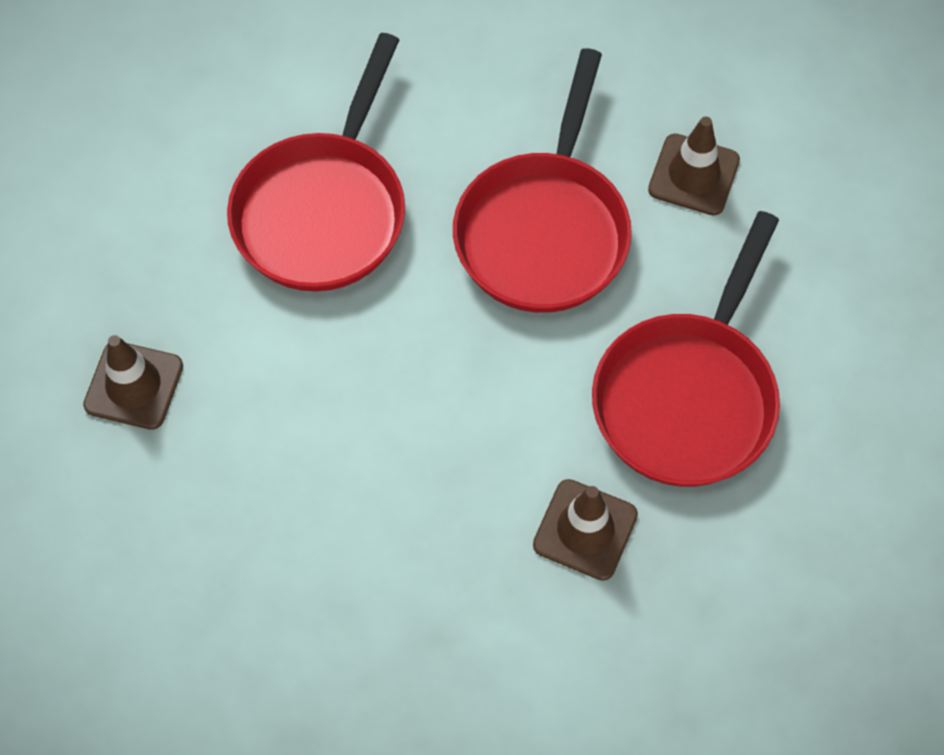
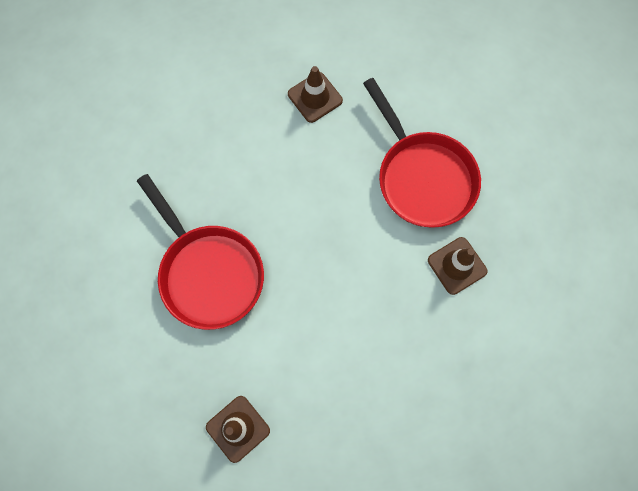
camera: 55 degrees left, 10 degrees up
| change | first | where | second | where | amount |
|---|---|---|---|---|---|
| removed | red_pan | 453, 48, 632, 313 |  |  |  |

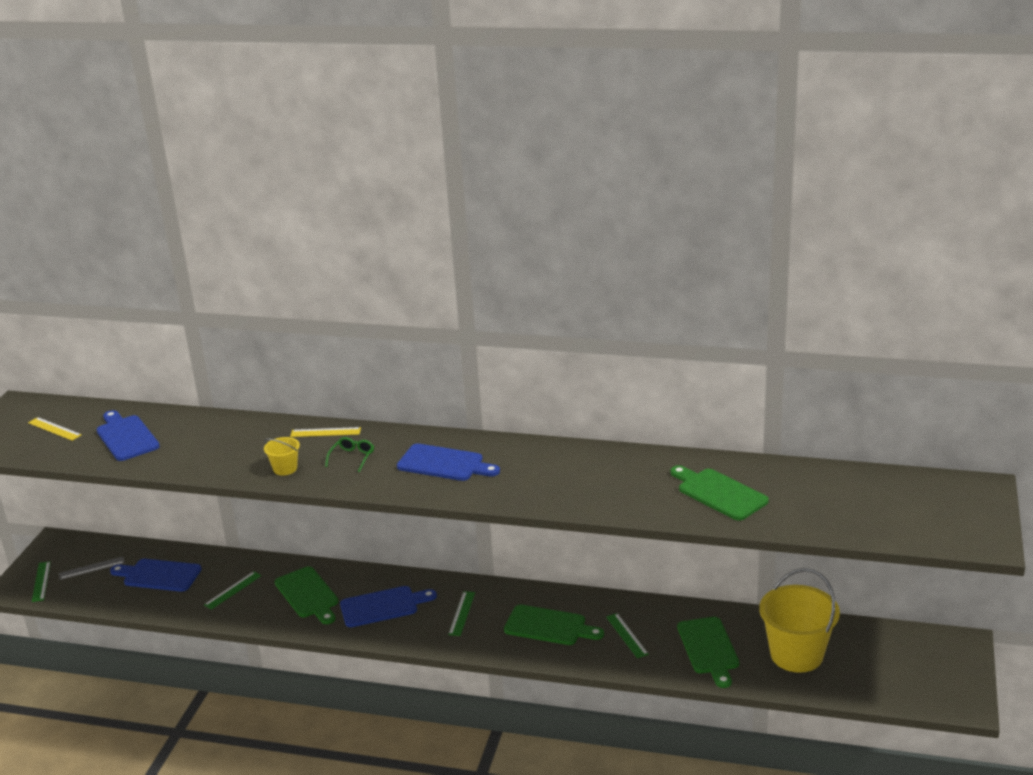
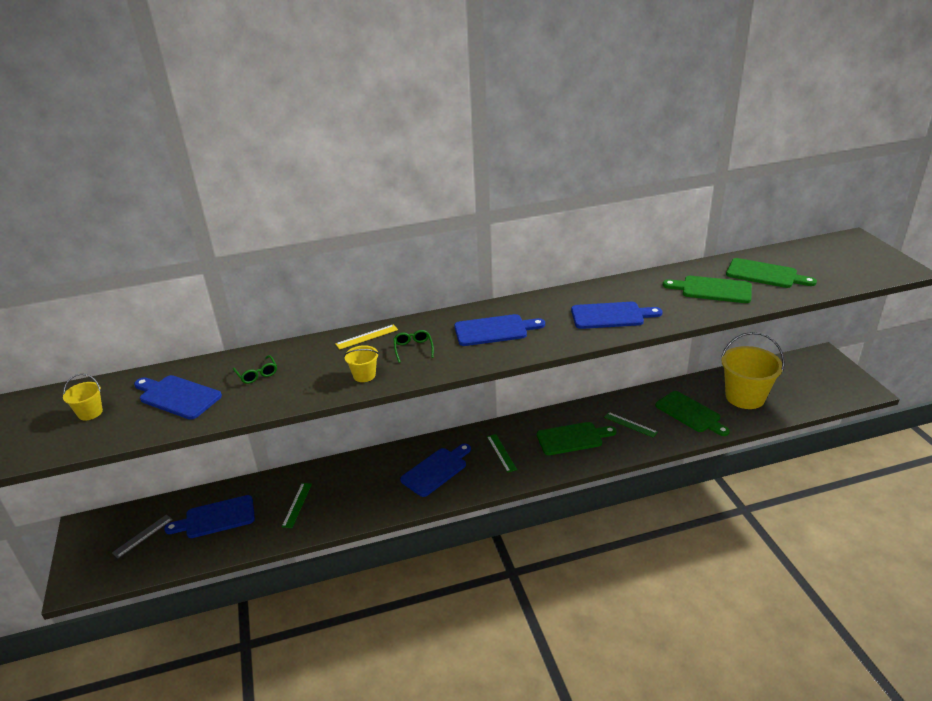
camera: 30 degrees left, 5 degrees up
| change | first | where | second | where | amount |
|---|---|---|---|---|---|
| replaced | yellow_ruler | 28, 417, 82, 441 | yellow_bucket | 63, 374, 103, 420 |  |
| removed | green_ruler | 32, 561, 51, 602 |  |  |  |
| moved | green_cutting_board | 275, 566, 338, 624 |  | 726, 258, 817, 288 |  |
| added |  |  | green_glasses | 233, 355, 277, 384 |  |
| added |  |  | blue_cutting_board | 571, 302, 662, 329 |  |

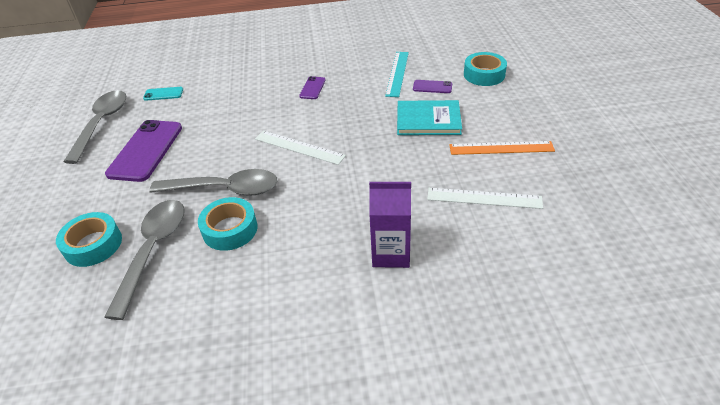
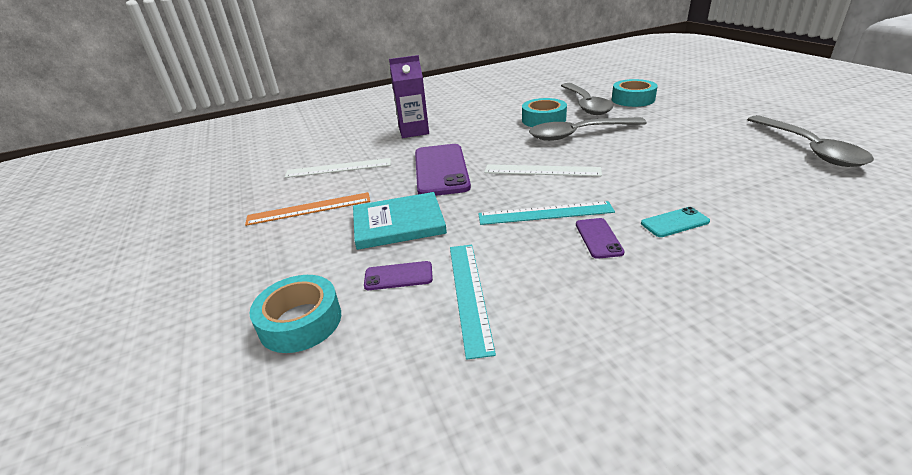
camera: 165 degrees right, 10 degrees down
| change | first | where | second | where | amount |
|---|---|---|---|---|---|
| moved | purple_phone | 105, 120, 182, 182 |  | 415, 144, 471, 196 |  |
| moved | turquoise_phone | 143, 87, 183, 101 |  | 641, 207, 710, 237 |  |
| added |  |  | turquoise_ruler | 478, 201, 615, 225 |  |

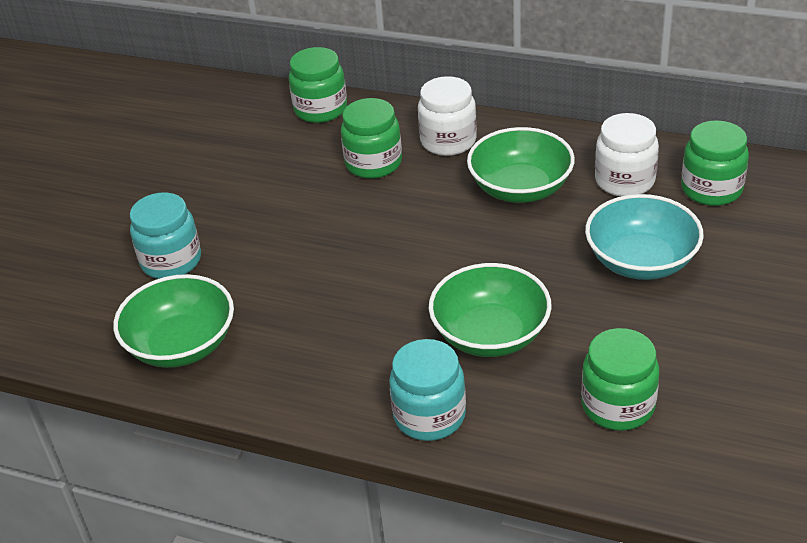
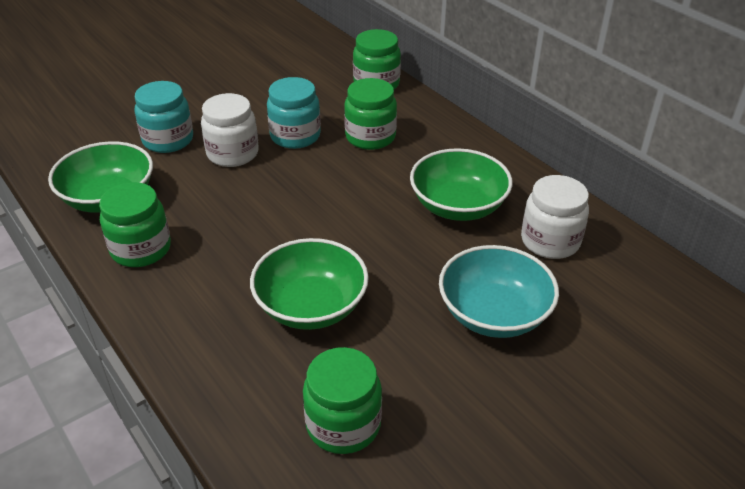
camera: 30 degrees right, 0 degrees up
| change | first | where | second | where | amount |
|---|---|---|---|---|---|
| moved | turquoise_jar | 389, 339, 466, 441 |  | 267, 77, 321, 149 |  |
| moved | white_jar | 418, 76, 477, 156 |  | 201, 93, 259, 167 |  |
| moved | green_jar | 681, 120, 749, 206 |  | 99, 182, 171, 267 |  |

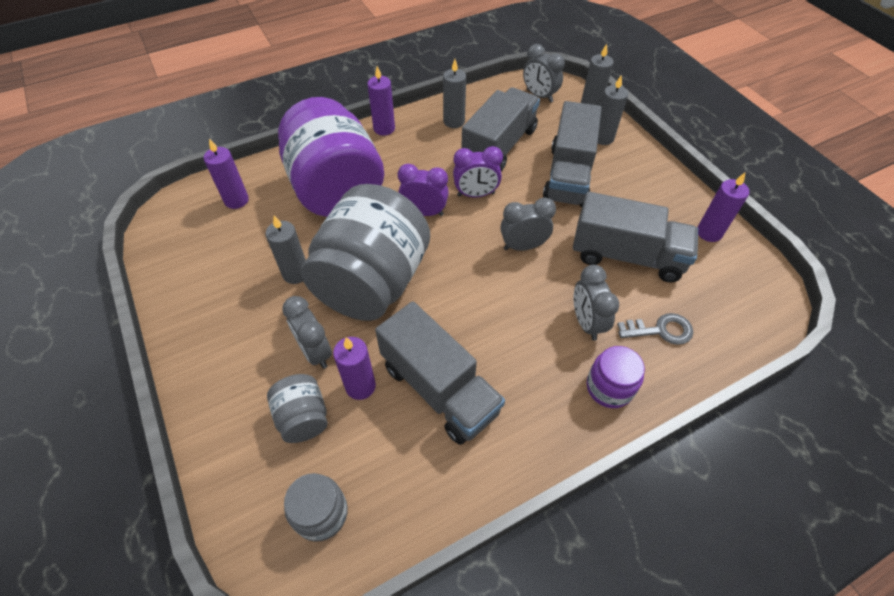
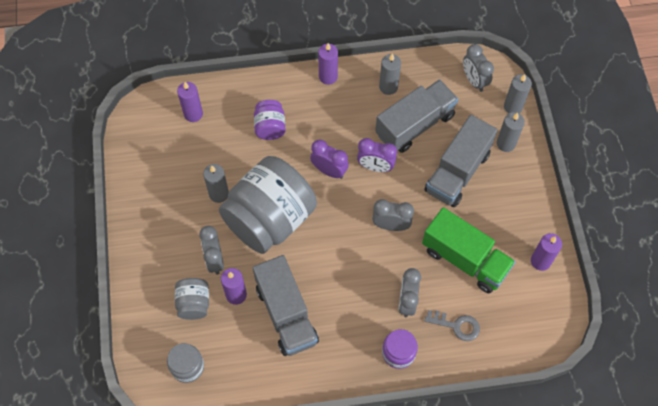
camera: 20 degrees right, 10 degrees up
| change | first | where | second | where | amount |
|---|---|---|---|---|---|
| resized | purple_jar | 278, 97, 384, 217 |  | 254, 100, 286, 140 | x0.45 |
| recoloured | grey_truck | 573, 192, 698, 282 | green_truck | 422, 207, 516, 293 |  |

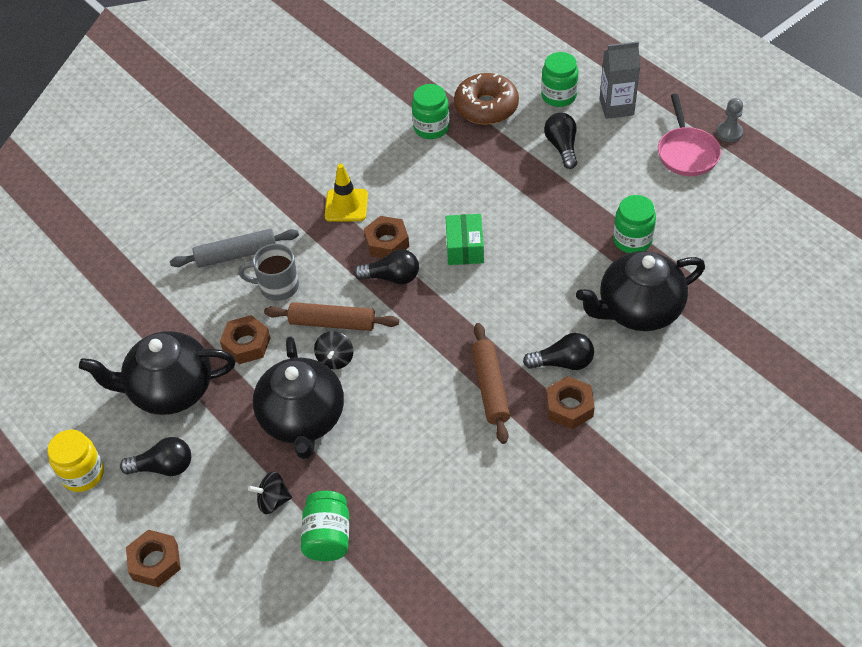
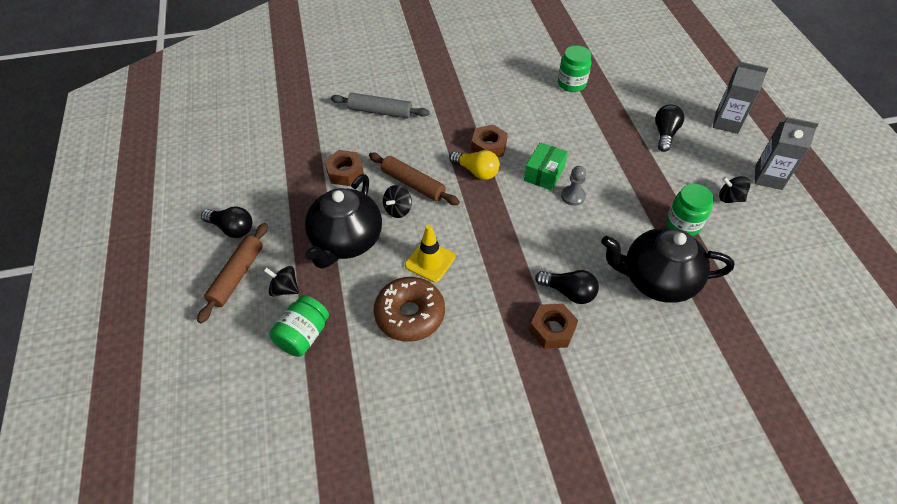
camera: 25 degrees right, 0 degrees up
| change | first | where | second | where | amount |
|---|---|---|---|---|---|
| removed | yellow_jar | 47, 429, 104, 492 |  |  |  |
| removed | black_teapot | 79, 331, 236, 415 |  |  |  |
| removed | brown_nut | 126, 530, 181, 587 |  |  |  |
| removed | grey_mug | 238, 244, 299, 301 |  |  |  |
| moved | yellow_traffic_cone | 325, 164, 368, 222 |  | 405, 225, 455, 283 |  |
| recoloured | black_light_bulb | 354, 249, 419, 284 | yellow_light_bulb | 449, 150, 500, 180 |  |
| moved | brown_donut | 454, 73, 519, 125 |  | 374, 277, 445, 342 |  |
| moved | brown_rolling_pin | 472, 323, 510, 444 |  | 197, 223, 268, 323 |  |
| removed | green_jar | 541, 52, 578, 107 |  |  |  |
| replaced | pink_pan | 658, 94, 721, 176 | grey_carton | 755, 117, 819, 190 |  |
| moved | grey_pawn | 716, 98, 743, 142 |  | 561, 166, 586, 206 |  |
| added |  |  | black_spinning_top | 719, 176, 750, 203 |  |

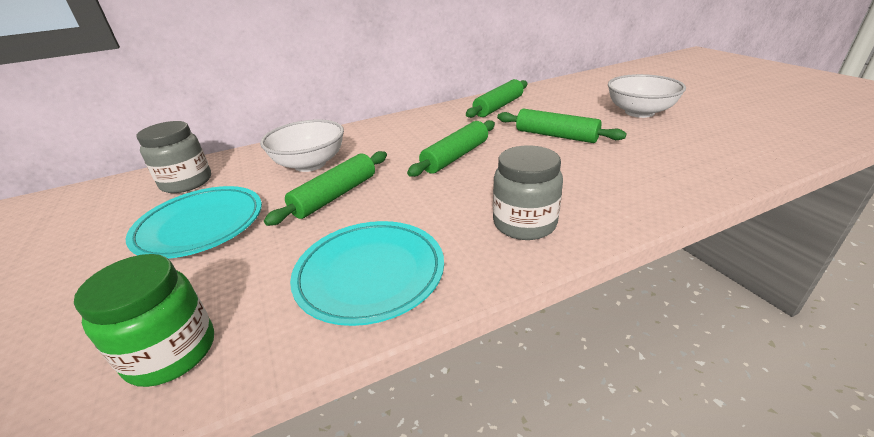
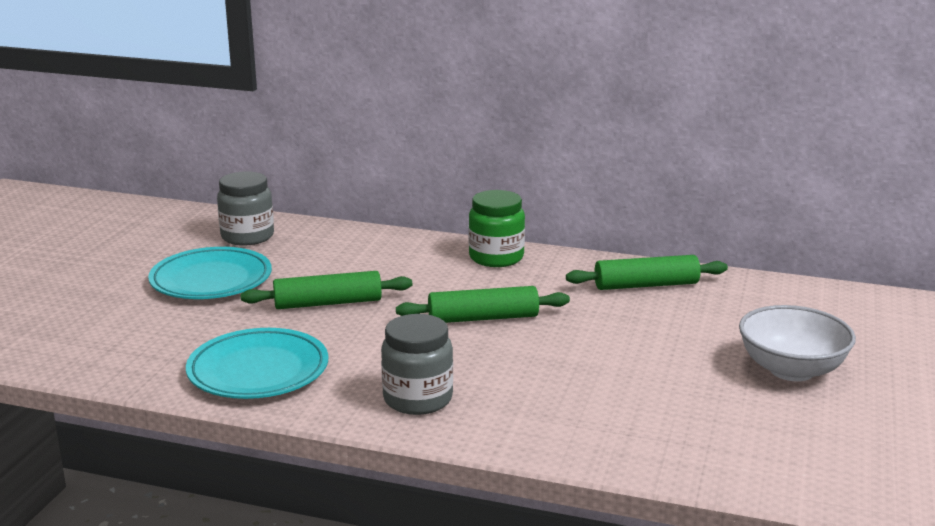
camera: 40 degrees right, 10 degrees down
| change | first | where | second | where | amount |
|---|---|---|---|---|---|
| moved | green_jar | 74, 254, 214, 387 |  | 469, 190, 525, 267 |  |
| removed | white_bowl | 260, 120, 344, 172 |  |  |  |
| removed | green_rolling_pin | 497, 109, 627, 143 |  |  |  |

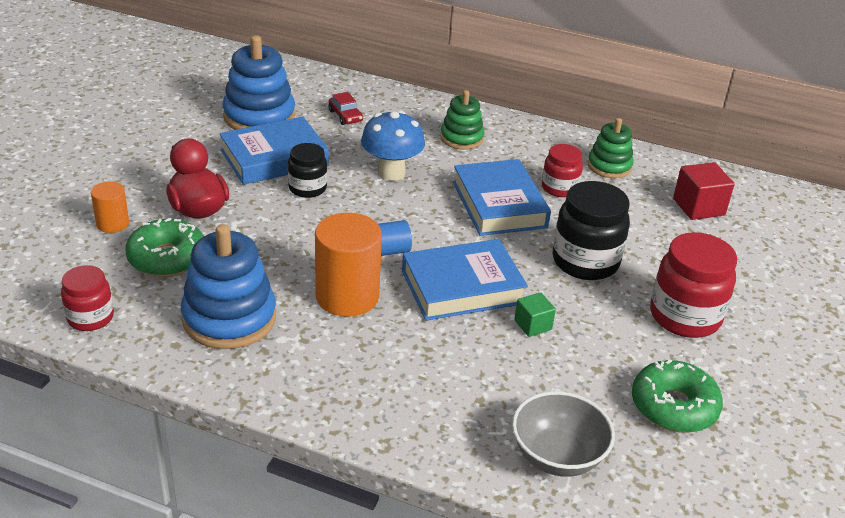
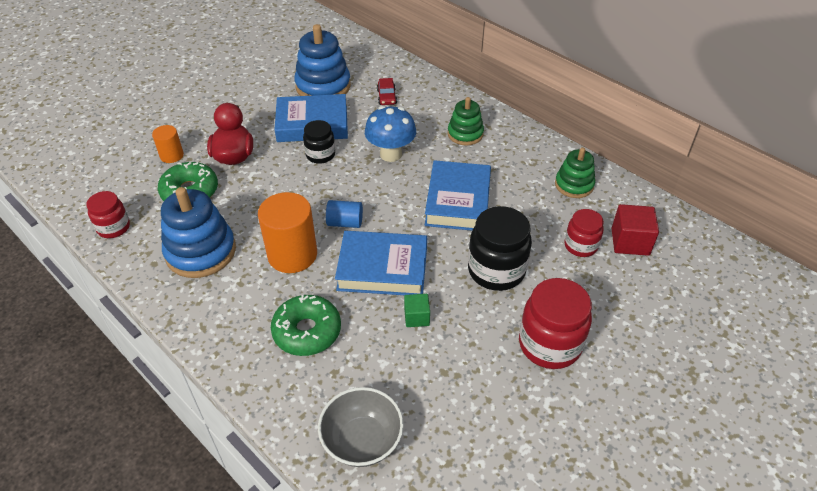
camera: 25 degrees right, 10 degrees up
| change | first | where | second | where | amount |
|---|---|---|---|---|---|
| moved | red_jar | 542, 144, 583, 197 |  | 564, 209, 604, 257 |  |
| moved | green_donut | 632, 359, 723, 433 |  | 271, 295, 341, 356 |  |

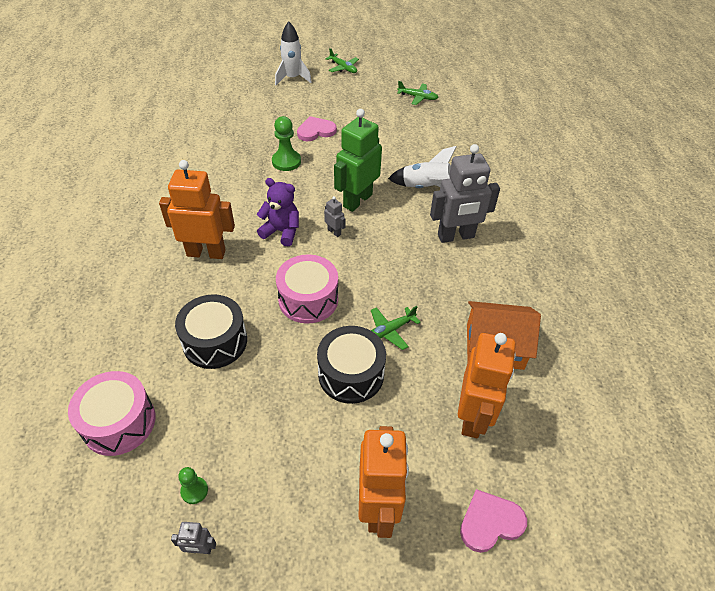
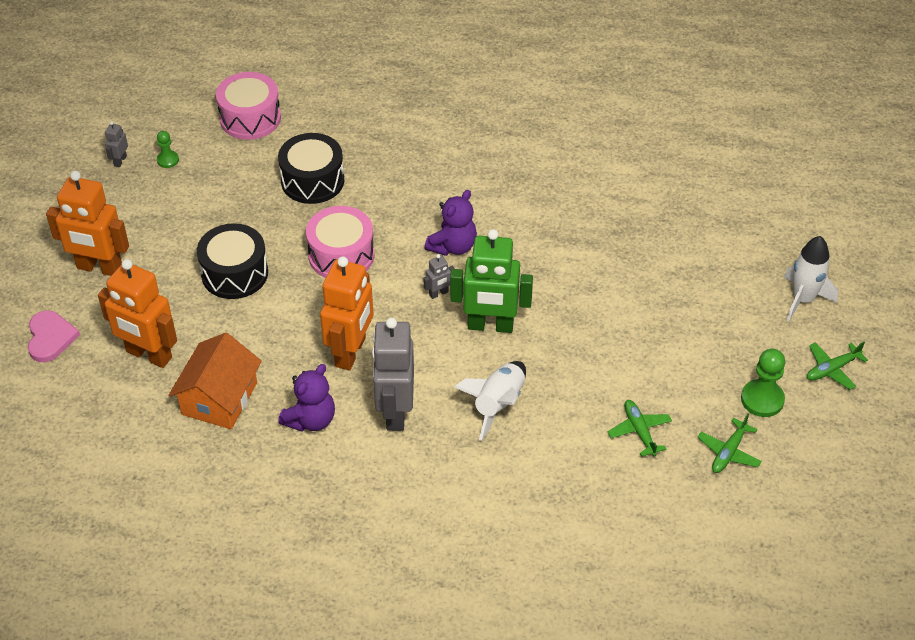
camera: 105 degrees right, 0 degrees up
| change | first | where | second | where | amount |
|---|---|---|---|---|---|
| moved | orange_robot | 159, 160, 235, 259 |  | 320, 257, 374, 370 |  |
| moved | green_pawn | 272, 116, 301, 171 |  | 741, 349, 785, 417 |  |
| removed | pink_heart | 297, 116, 337, 141 |  |  |  |
| turned | green_robot | 334, 109, 382, 212 |  | 450, 229, 533, 333 | 135 degrees clockwise |
| moved | green_plane | 371, 306, 421, 350 |  | 607, 400, 672, 457 |  |
| added |  |  | purple_teddy_bear | 278, 364, 335, 432 |  |

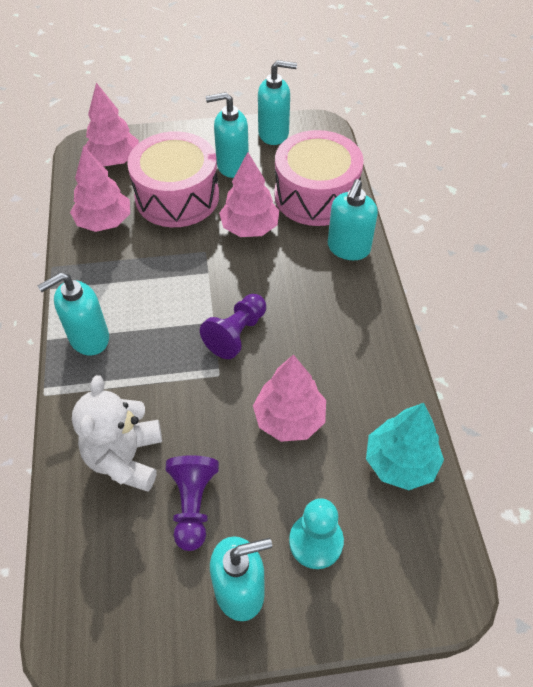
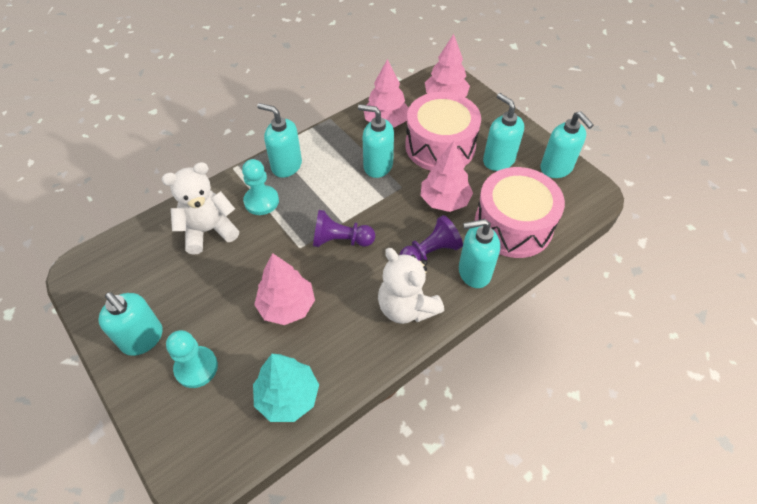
camera: 60 degrees right, 0 degrees up
| change | first | where | second | where | amount |
|---|---|---|---|---|---|
| moved | purple_pawn | 166, 455, 219, 551 |  | 399, 215, 463, 261 |  |
| added |  |  | turquoise_pawn | 242, 159, 279, 215 |  |
| added |  |  | turquoise_soap_dispenser | 358, 104, 394, 178 |  |
| added |  |  | white_teddy_bear | 378, 248, 444, 324 |  |

